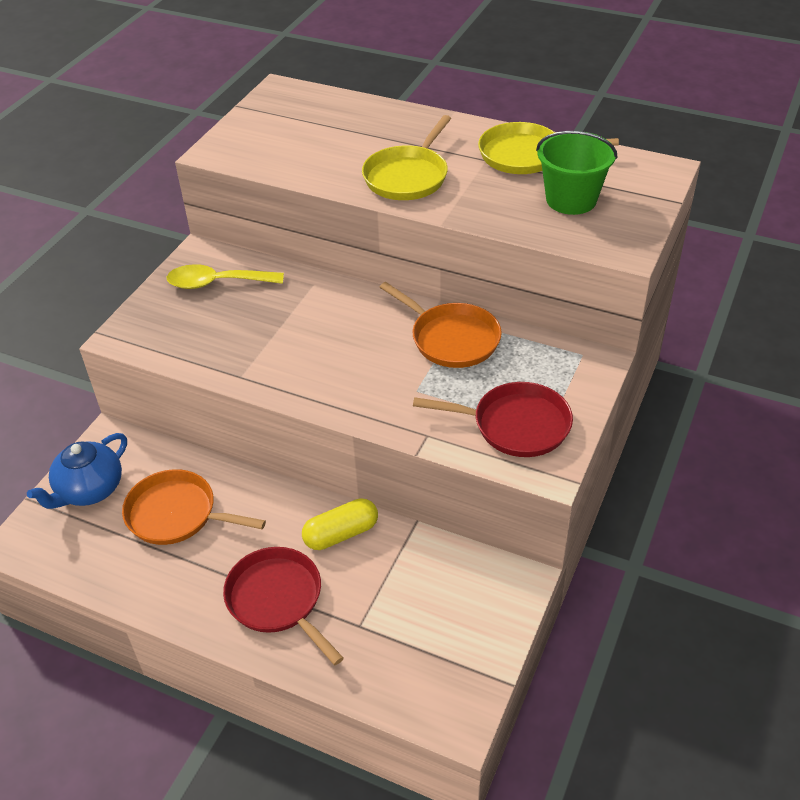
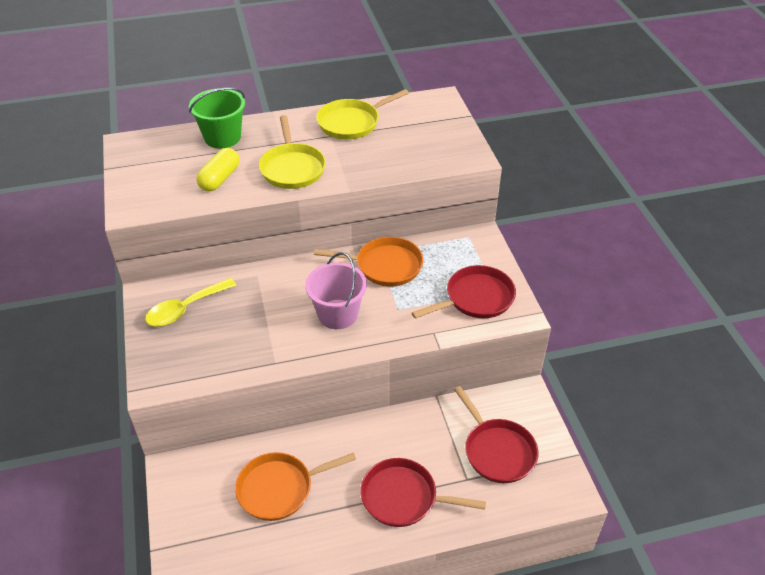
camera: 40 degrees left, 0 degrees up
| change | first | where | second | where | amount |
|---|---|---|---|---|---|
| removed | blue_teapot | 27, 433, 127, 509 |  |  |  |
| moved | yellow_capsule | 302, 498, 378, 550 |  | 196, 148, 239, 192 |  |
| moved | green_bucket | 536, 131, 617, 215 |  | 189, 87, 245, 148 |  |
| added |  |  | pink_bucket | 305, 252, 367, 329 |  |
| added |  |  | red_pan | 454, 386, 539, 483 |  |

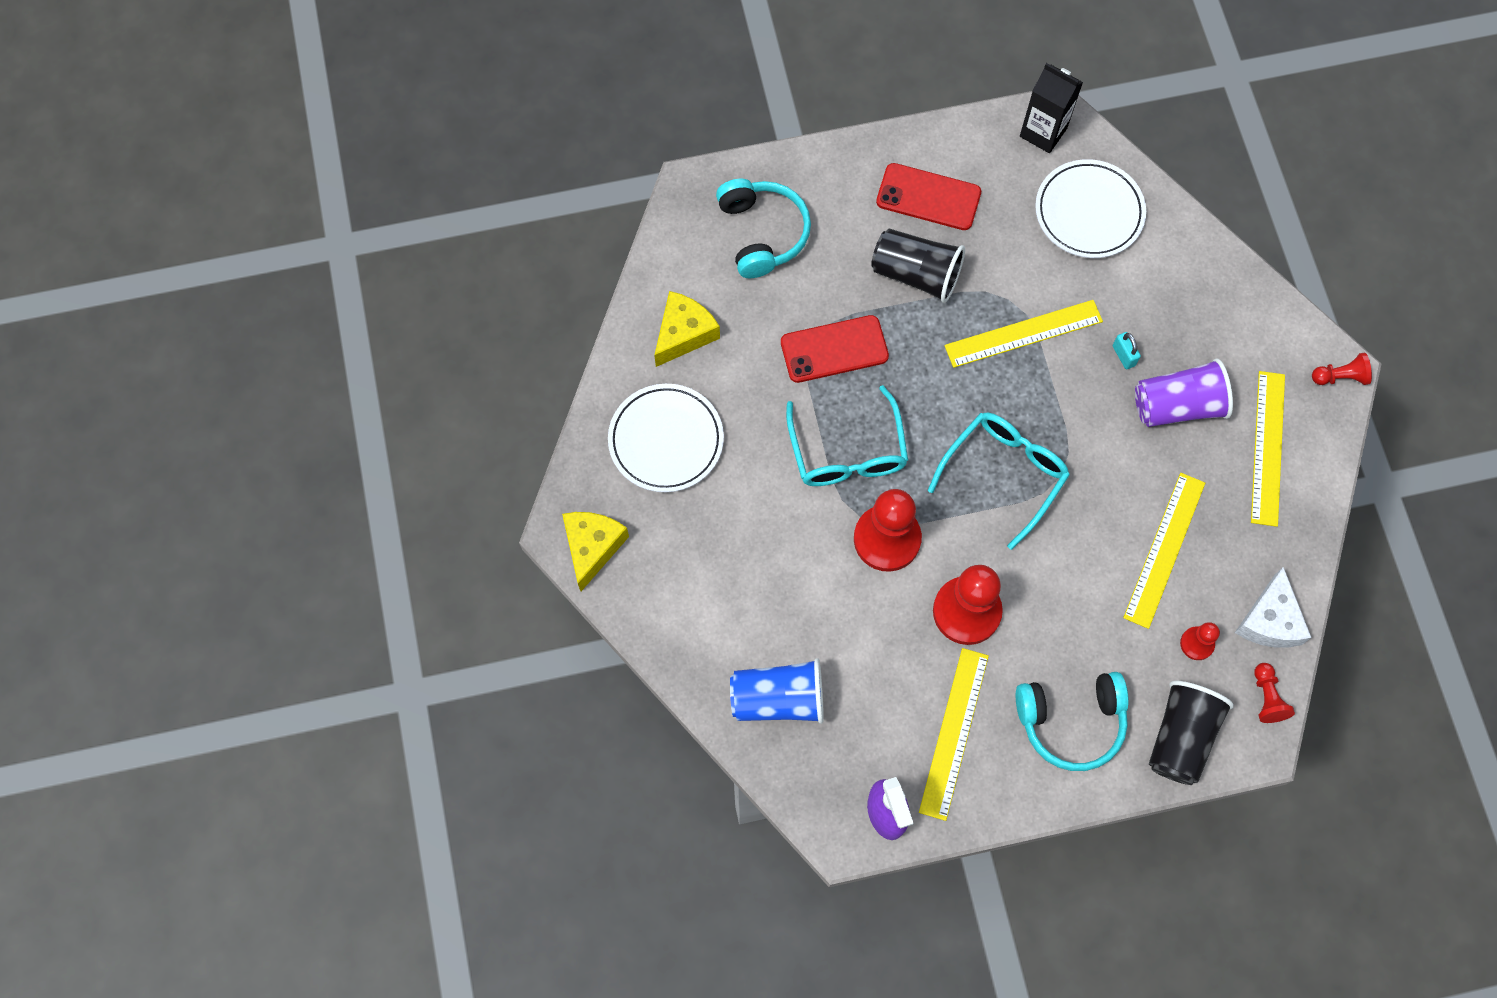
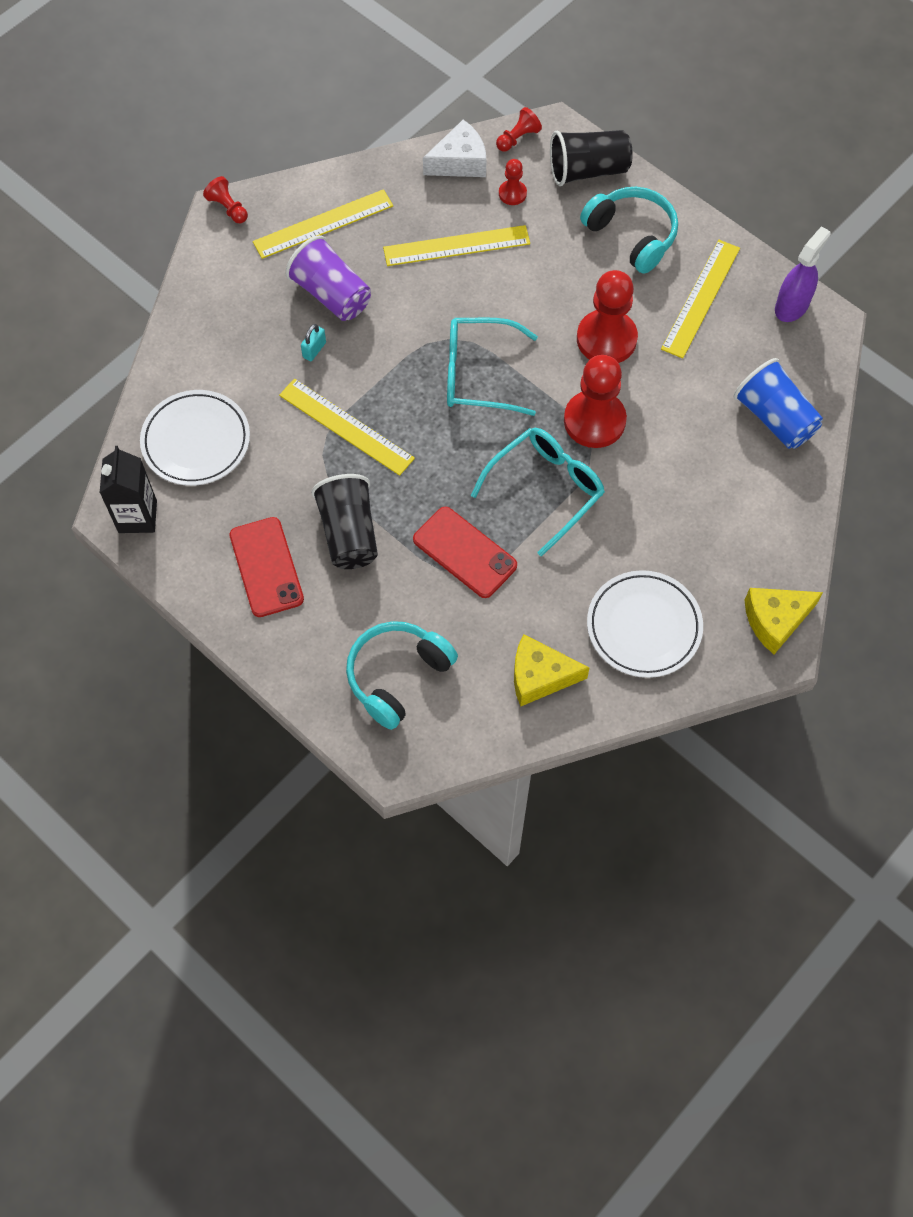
camera: 125 degrees left, 5 degrees down
| change | first | where | second | where | amount |
|---|---|---|---|---|---|
| turned | yellow_ruler | 919, 648, 989, 821 |  | 661, 240, 740, 358 | 45 degrees counterclockwise |

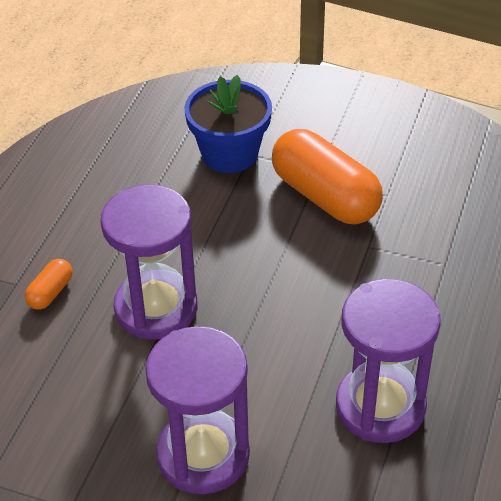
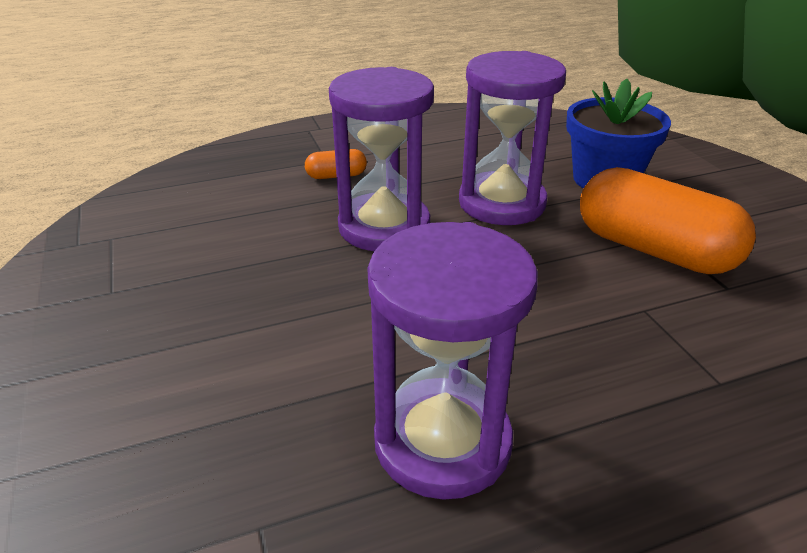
camera: 50 degrees right, 10 degrees down
| change | first | where | second | where | amount |
|---|---|---|---|---|---|
| moved | purple_hourglass | 145, 326, 250, 494 |  | 459, 51, 566, 225 |  |
| turned | orange_capsule | 272, 129, 383, 224 |  | 580, 167, 756, 274 | 60 degrees counterclockwise |

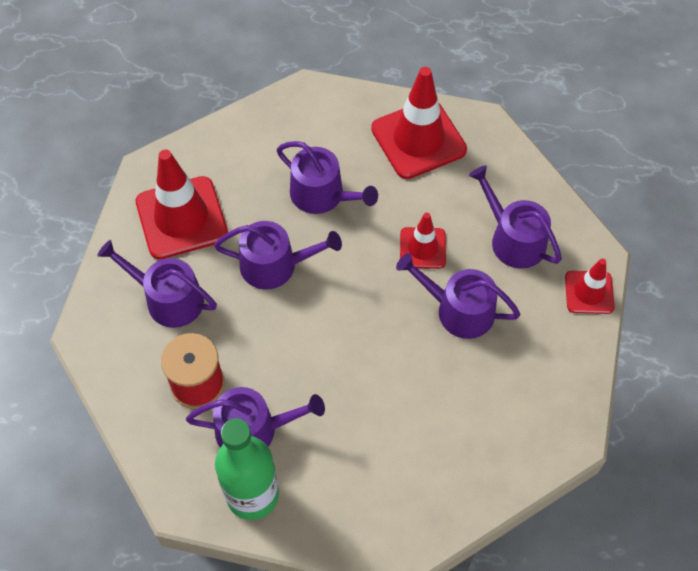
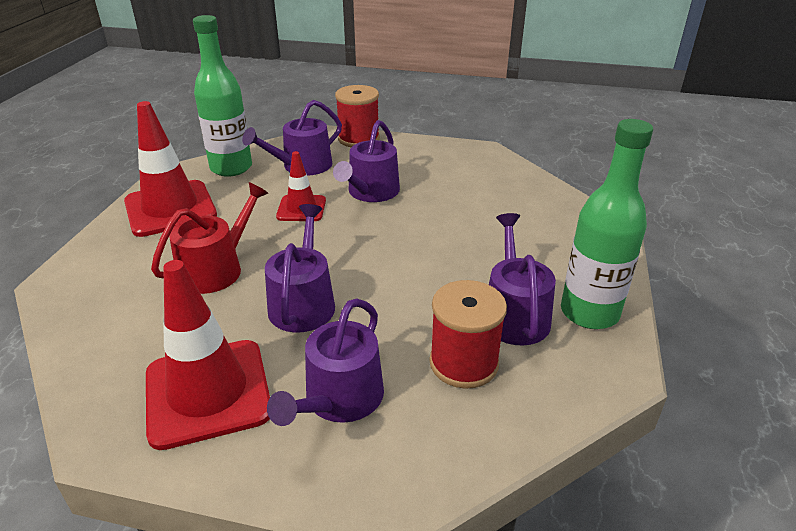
camera: 90 degrees left, 25 degrees down
| change | first | where | second | where | amount |
|---|---|---|---|---|---|
| recoloured | purple_watering_can | 277, 141, 378, 214 | red_watering_can | 151, 182, 268, 294 |  |
| replaced | red_traffic_cone | 565, 258, 615, 314 | red_spool | 335, 85, 380, 147 |  |
| added |  |  | green_bottle | 193, 15, 252, 177 |  |

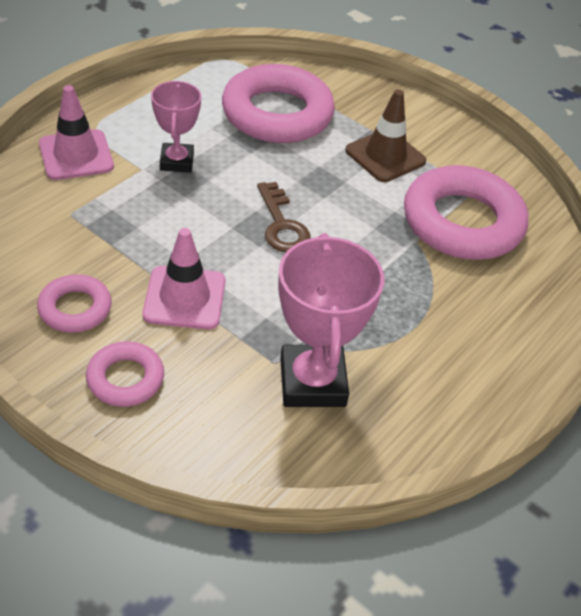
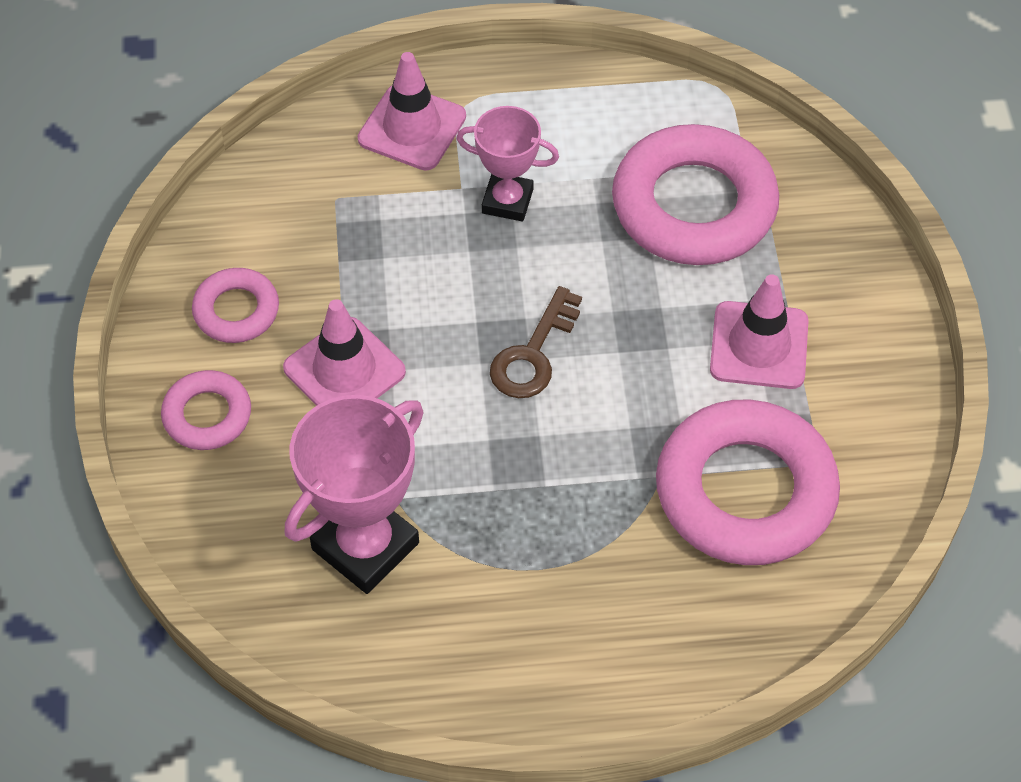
camera: 50 degrees right, 10 degrees up
| change | first | where | second | where | amount |
|---|---|---|---|---|---|
| turned | pink_trophy | 151, 81, 201, 172 |  | 456, 106, 559, 221 | 60 degrees clockwise |
| recoloured | brown_traffic_cone | 345, 89, 426, 182 | pink_traffic_cone | 710, 274, 809, 389 |  |

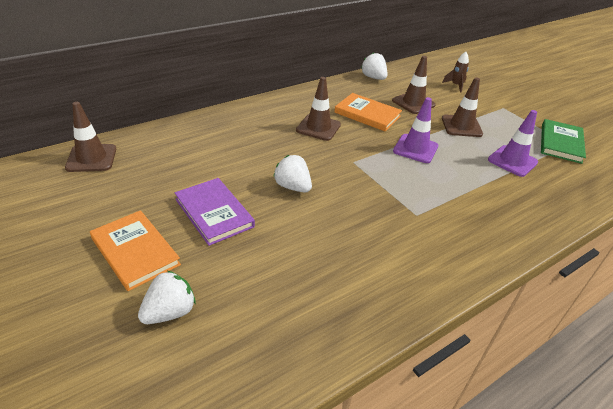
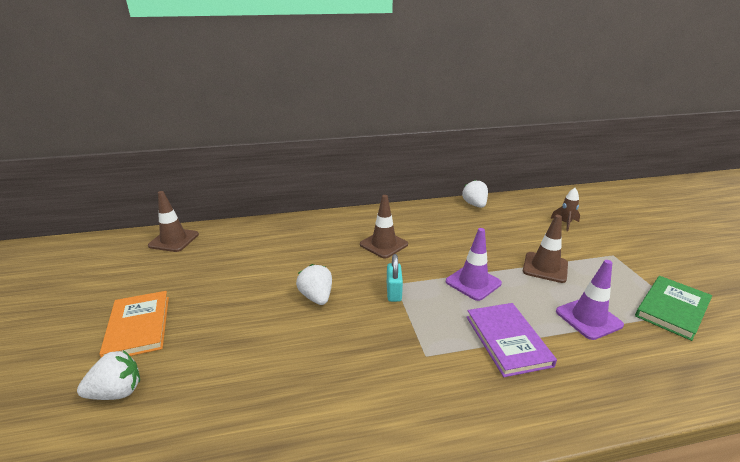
camera: 25 degrees right, 10 degrees down
| change | first | where | second | where | amount |
|---|---|---|---|---|---|
| moved | purple_book | 175, 178, 255, 246 |  | 467, 303, 557, 377 |  |
| removed | orange_book | 334, 93, 402, 131 |  |  |  |
| removed | brown_traffic_cone | 392, 56, 436, 114 |  |  |  |
| added |  |  | turquoise_padlock | 387, 254, 403, 302 |  |

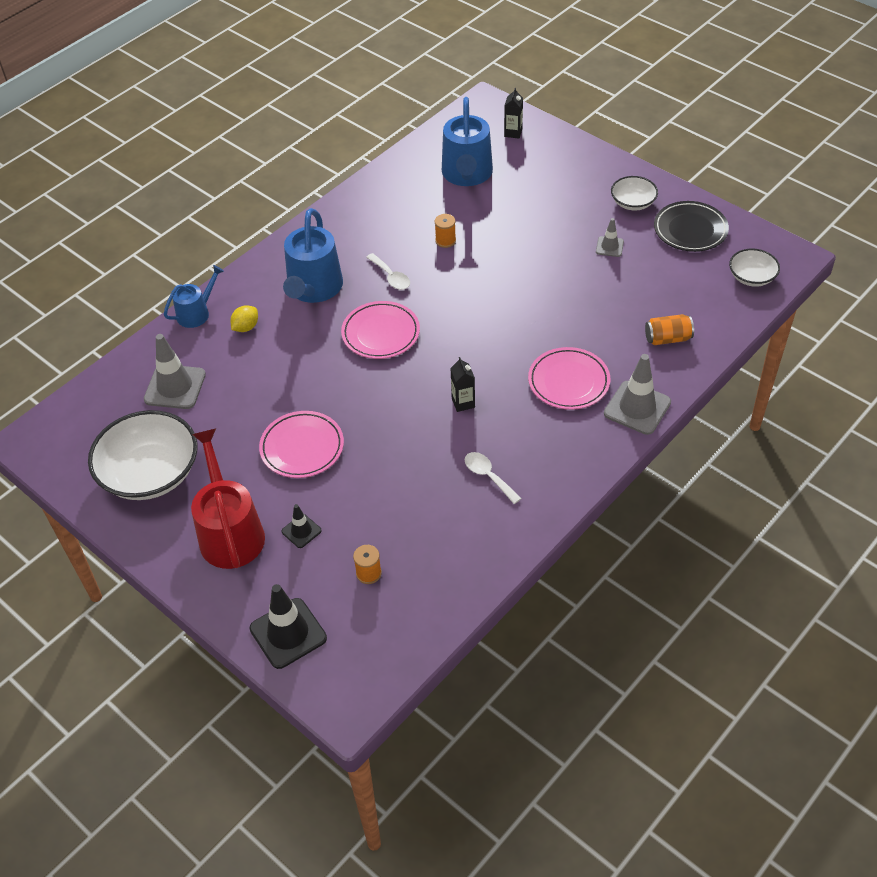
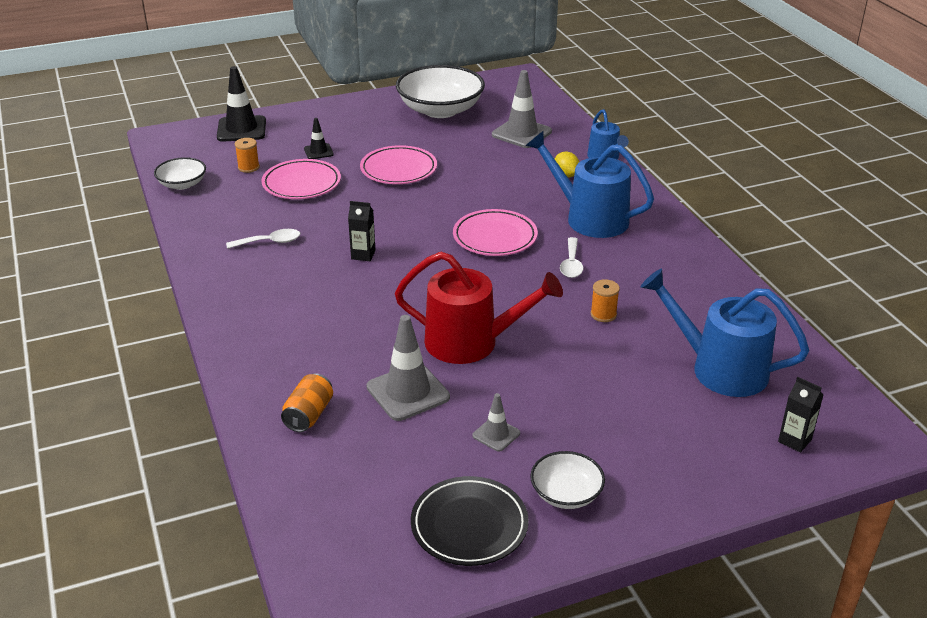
camera: 115 degrees right, 15 degrees down
| change | first | where | second | where | amount |
|---|---|---|---|---|---|
| moved | red_watering_can | 191, 429, 265, 569 |  | 395, 252, 563, 364 |  |
| turned | white_spoon | 366, 253, 410, 290 |  | 560, 237, 584, 278 | 75 degrees counterclockwise |
| moved | pink_plate | 528, 347, 610, 410 |  | 262, 159, 341, 199 |  |
| moved | grey_traffic_cone | 604, 354, 671, 435 |  | 367, 315, 450, 421 |  |
| moved | white_bowl | 729, 249, 780, 287 |  | 154, 157, 206, 190 |  |

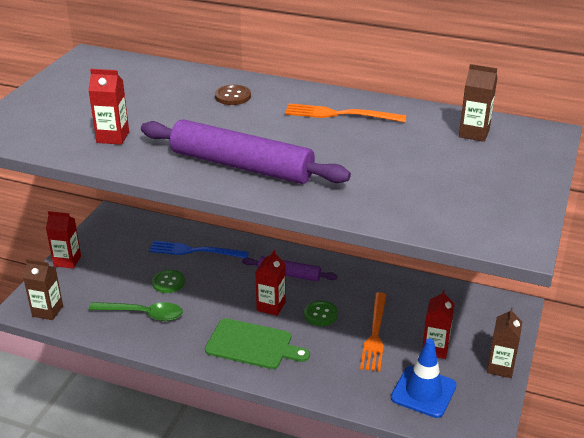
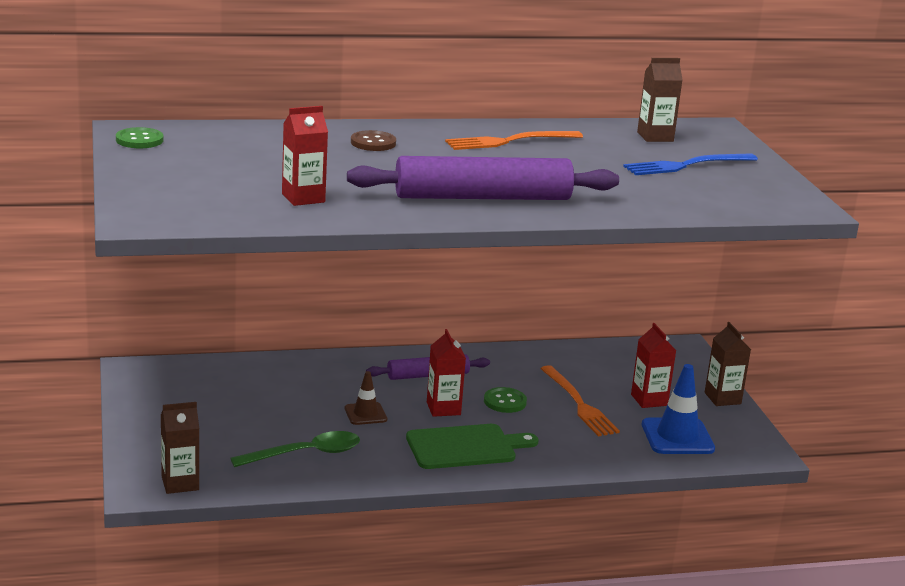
camera: 35 degrees left, 10 degrees down
| change | first | where | second | where | amount |
|---|---|---|---|---|---|
| removed | red_carton | 46, 211, 81, 269 |  |  |  |
| moved | blue_fork | 149, 241, 249, 258 |  | 623, 153, 758, 175 |  |
| moved | green_button | 152, 270, 185, 293 |  | 116, 127, 163, 148 |  |
| added |  |  | brown_traffic_cone | 345, 371, 387, 425 |  |

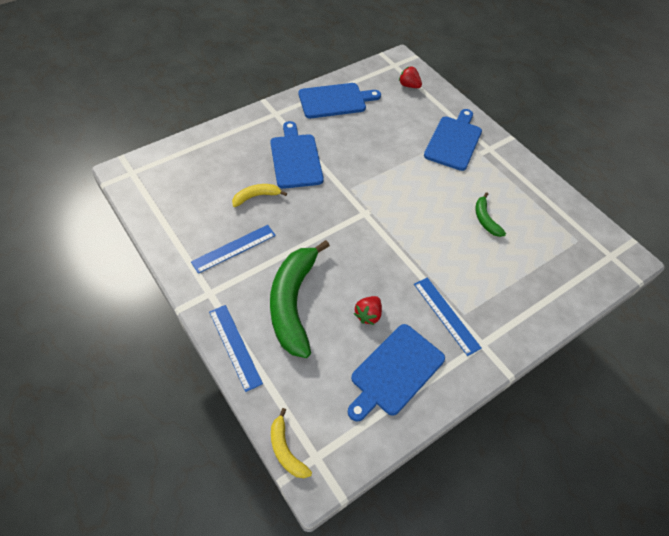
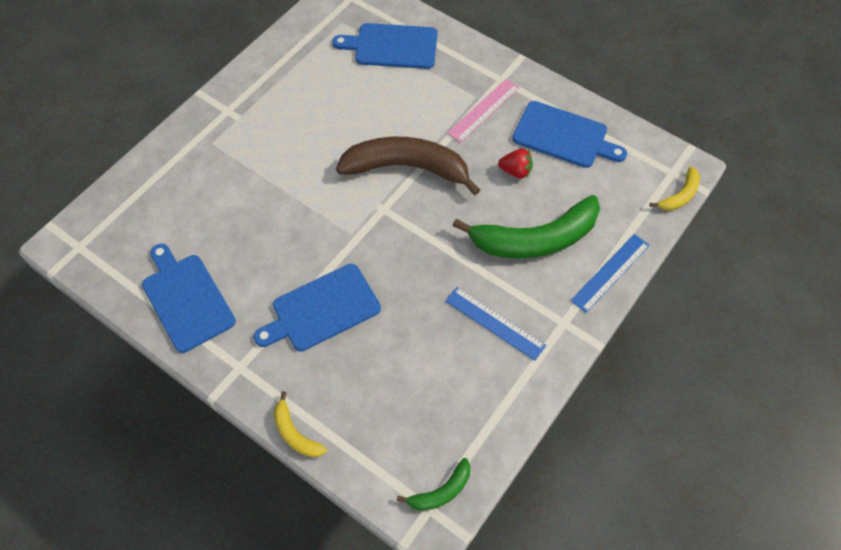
camera: 105 degrees left, 5 degrees up
| change | first | where | second | where | amount |
|---|---|---|---|---|---|
| moved | yellow_banana | 232, 184, 287, 207 |  | 274, 391, 327, 457 |  |
| removed | red_strawberry | 399, 66, 422, 88 |  |  |  |
| recoloured | blue_ruler | 414, 277, 482, 356 | pink_ruler | 447, 78, 520, 143 |  |
| moved | blue_cutting_board | 424, 109, 482, 171 |  | 332, 23, 437, 69 |  |
| moved | green_banana | 475, 192, 506, 237 |  | 397, 458, 470, 511 |  |
| added |  |  | brown_banana | 336, 137, 480, 195 |  |

